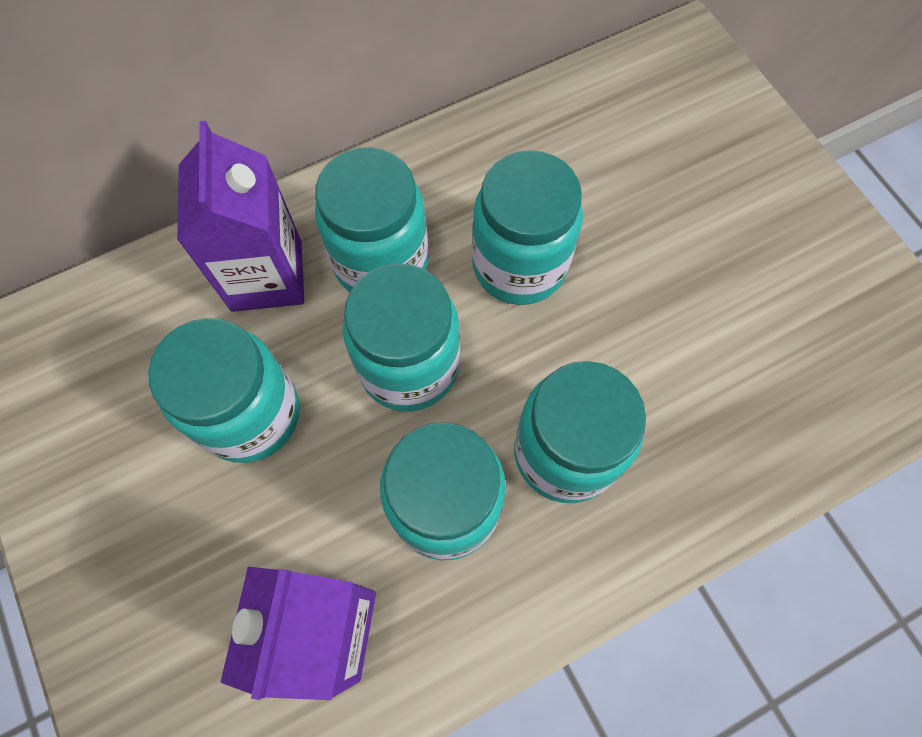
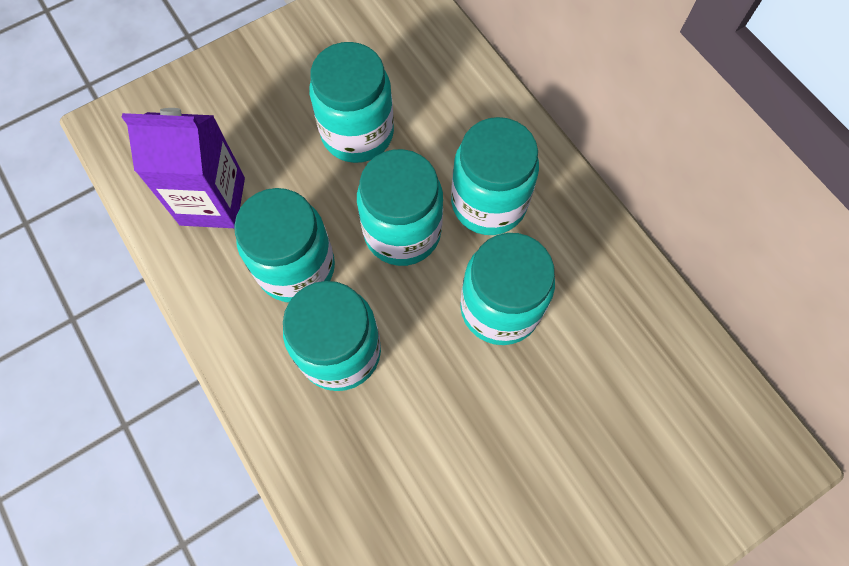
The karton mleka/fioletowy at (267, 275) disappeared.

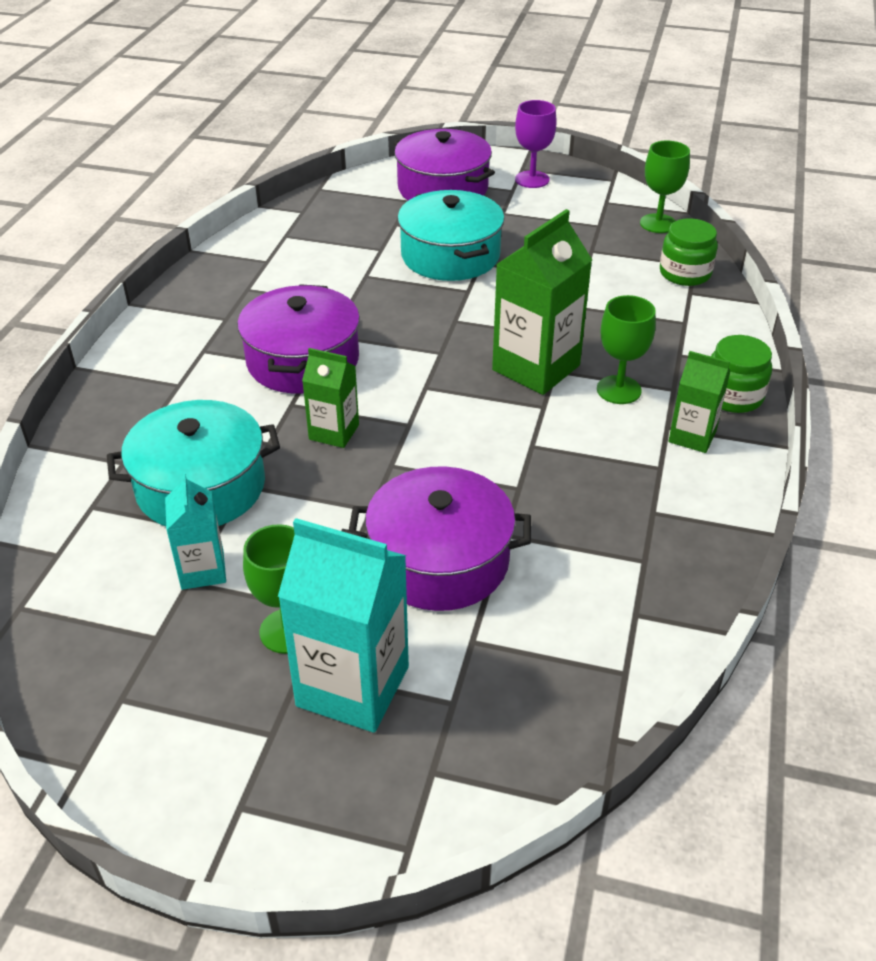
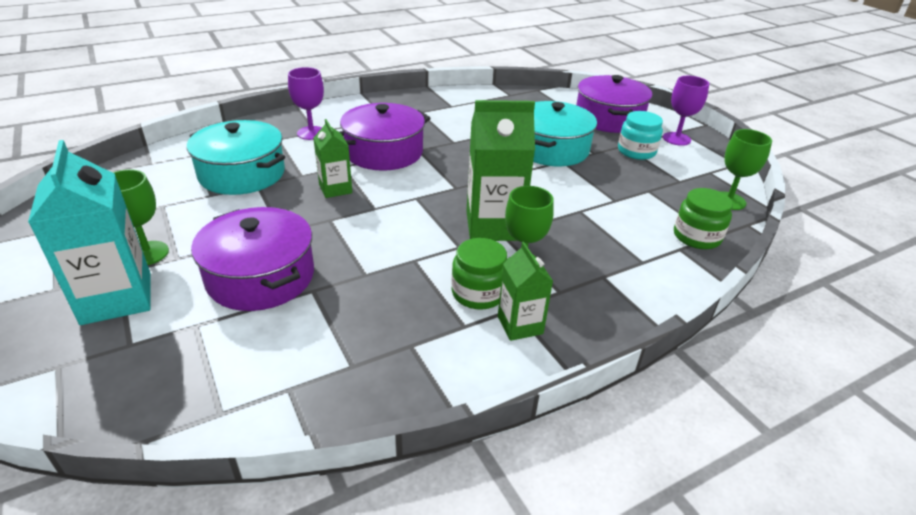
The słoik/zielony moved from (733, 396) to (478, 293). The karton mleka/turkusowy at (202, 570) disappeared. The kielich/fioletowy at (311, 133) appeared. The słoik/turkusowy at (636, 151) appeared.

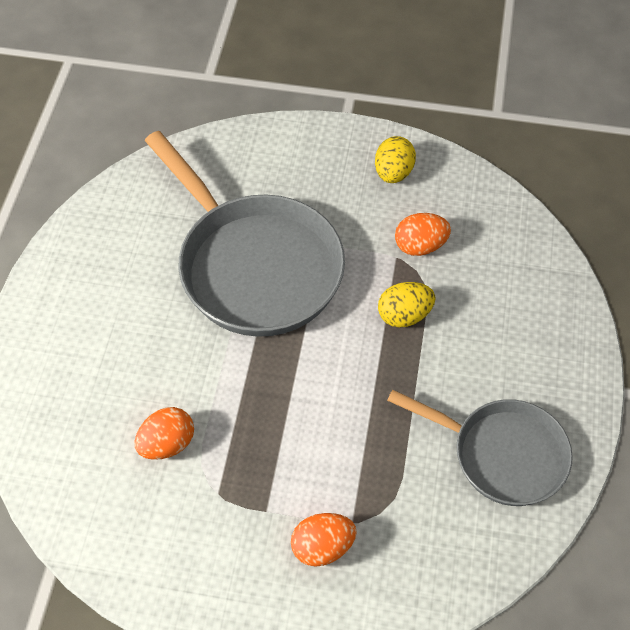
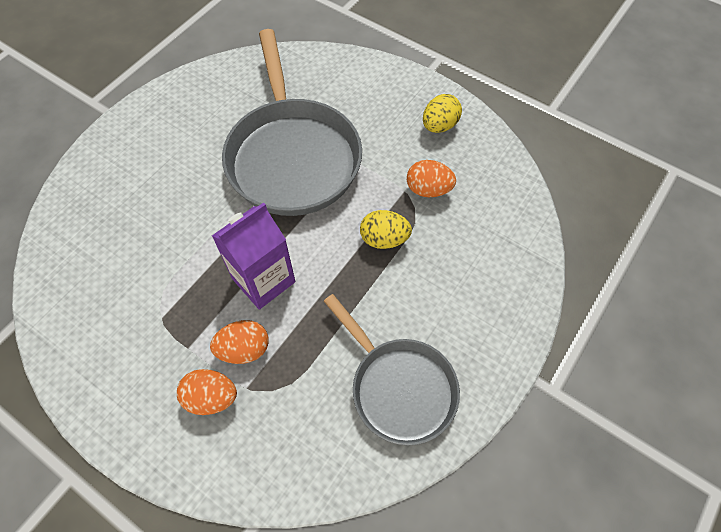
The jajko/pomarańczowy moved from (167, 444) to (244, 349). The karton mleka/fioletowy at (263, 280) appeared.

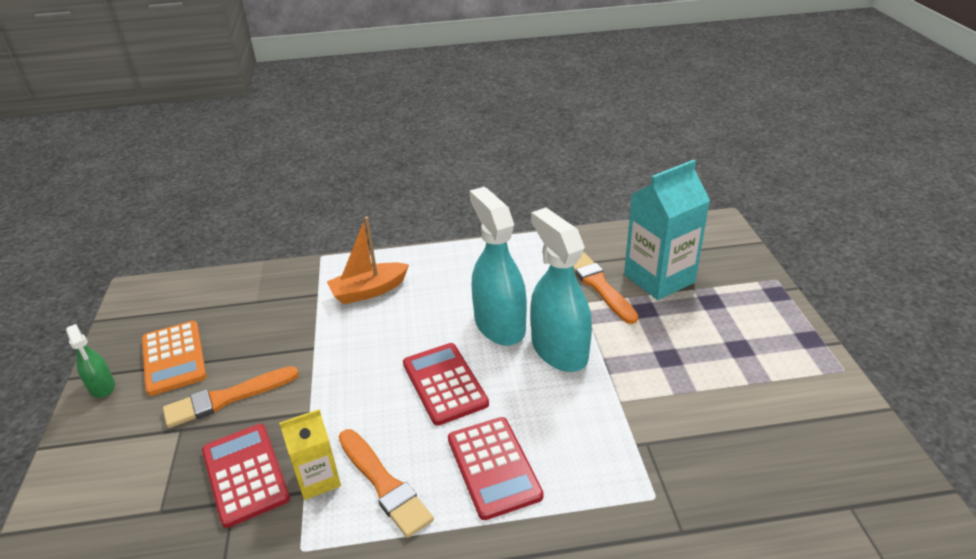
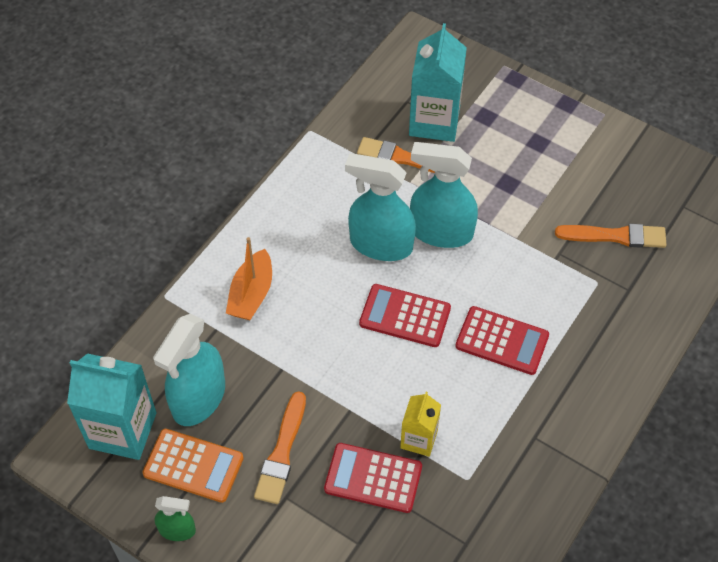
The pędzel/pomarańczowy moved from (384, 484) to (615, 236). The spryskiwacz/turkusowy at (198, 398) appeared. The karton mleka/turkusowy at (122, 430) appeared.

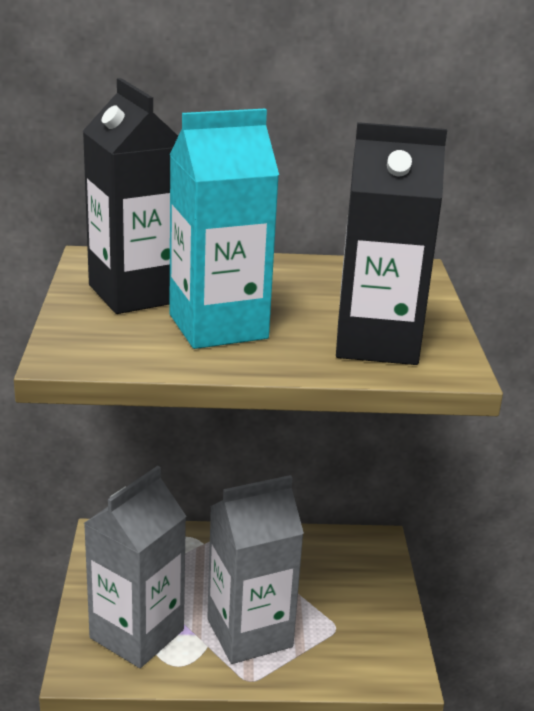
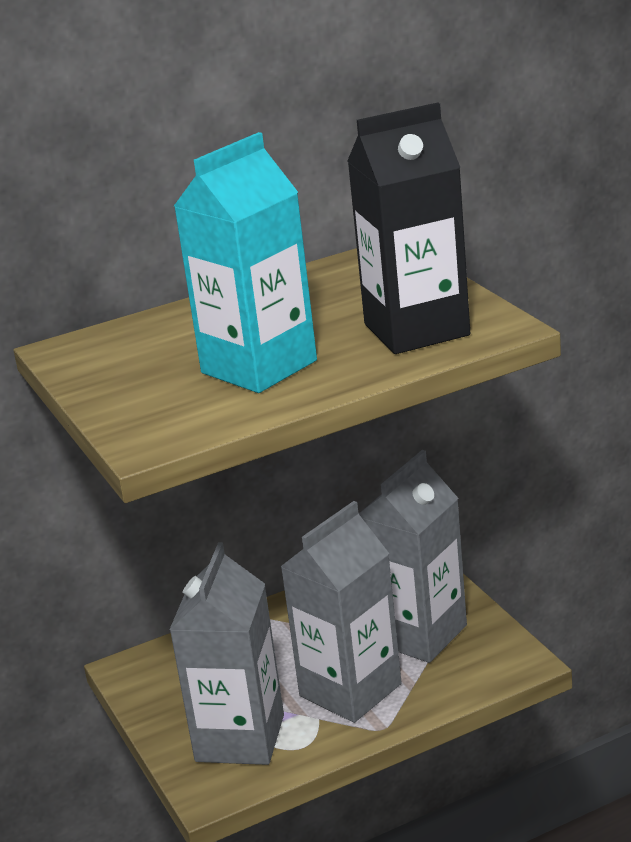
The karton mleka/czarny at (136, 293) disappeared. The karton mleka/szary at (419, 634) appeared.

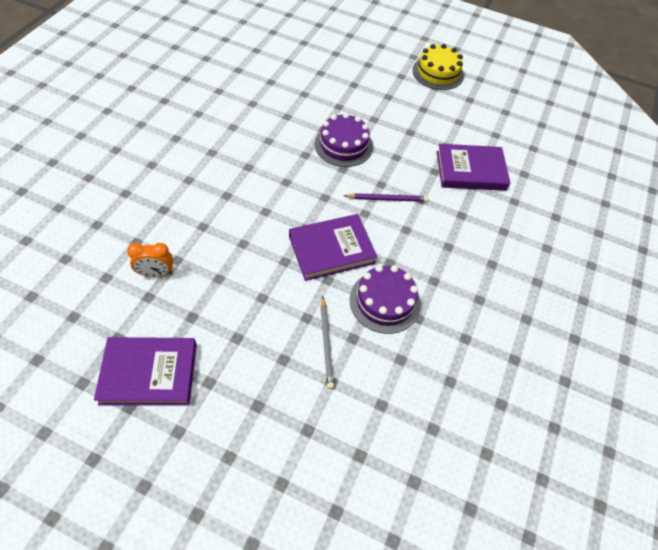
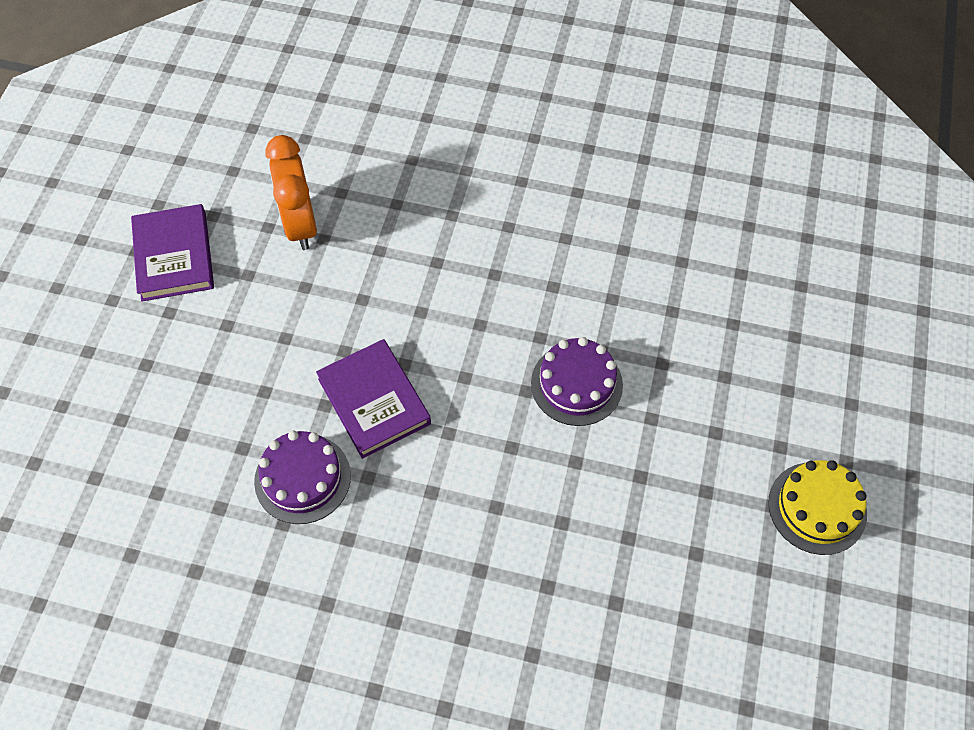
The książka/fioletowy at (470, 171) disappeared. The ołówek/fioletowy at (387, 199) disappeared. The budzik/pomarańczowy at (156, 273) changed to 1.79 times the size. The ołówek/szary at (326, 343) disappeared.

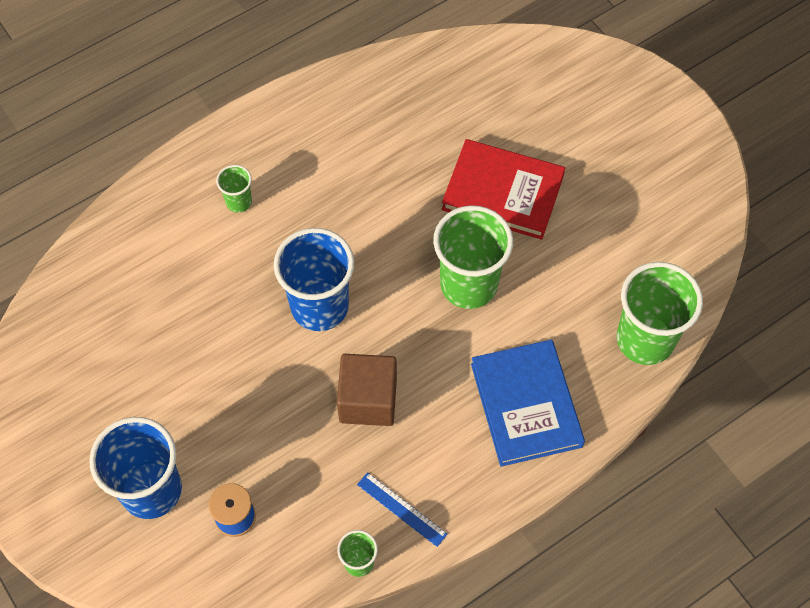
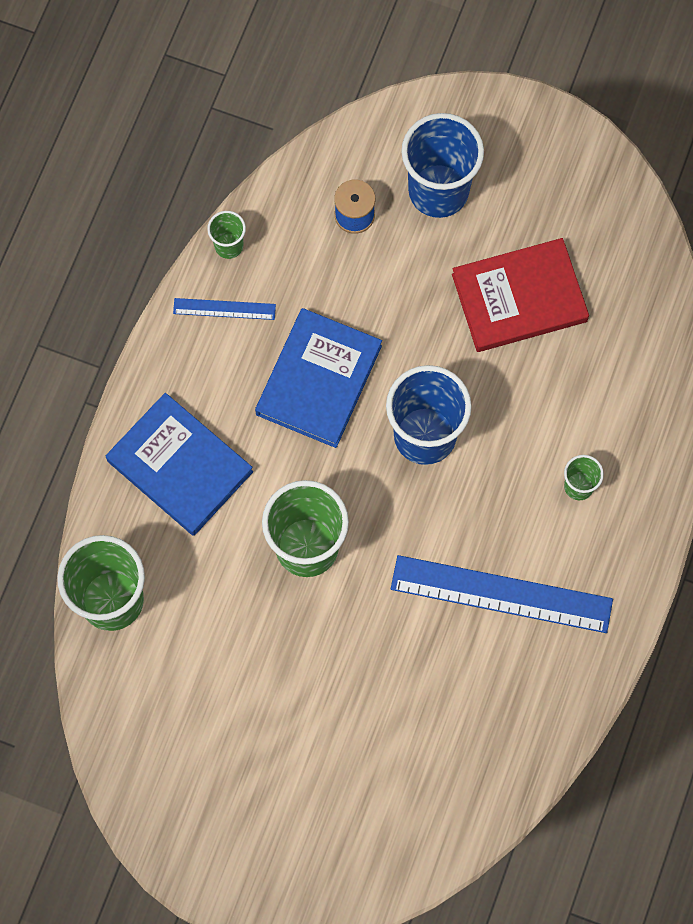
The książka/czerwony moved from (503, 192) to (519, 298). The sześcian/brązowy at (368, 400) was replaced by the książka/niebieski at (319, 380). The linijka/niebieski at (501, 594) appeared.

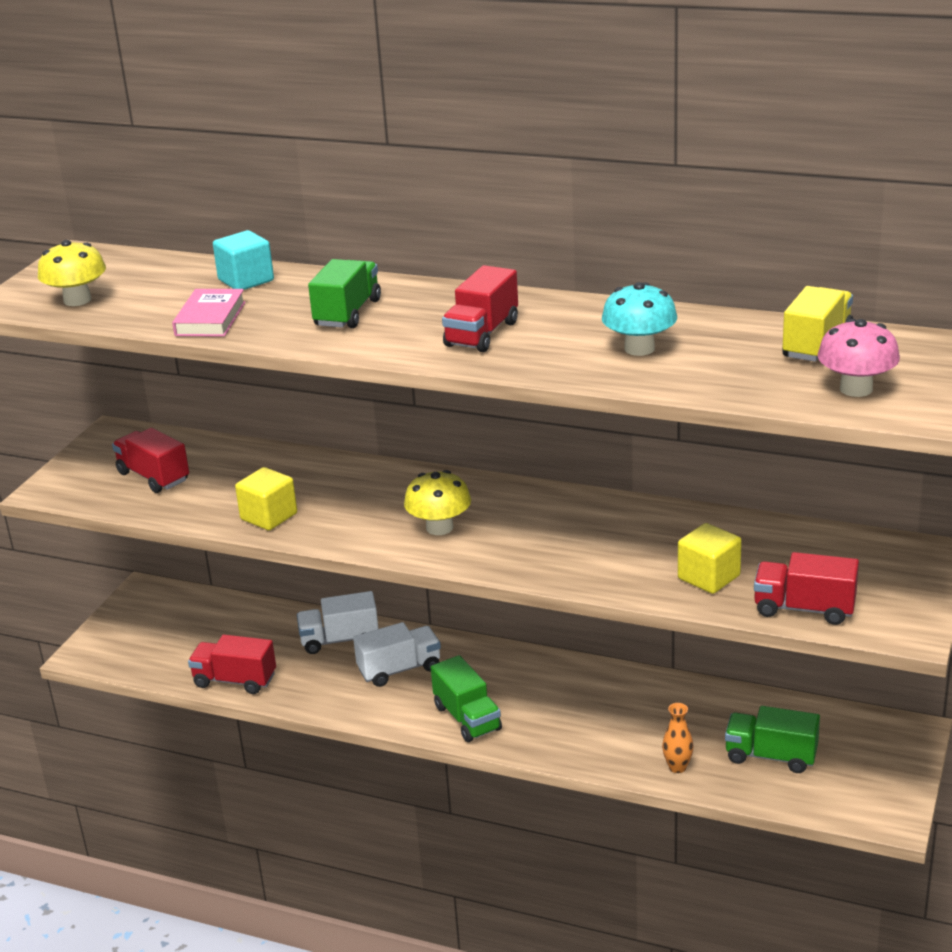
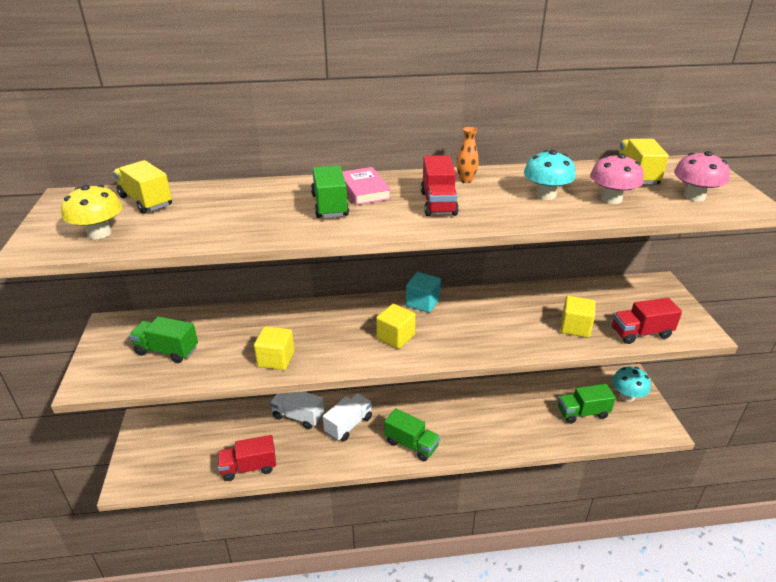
The sześcian/turkusowy moved from (246, 280) to (422, 303). The książka/różowy moved from (210, 319) to (364, 190). The ciężarówka/czerwony at (153, 477) became the ciężarówka/zielony at (167, 351). The grzyb/żółty at (439, 527) was replaced by the sześcian/żółty at (395, 337). The ciężarówka/biały at (339, 640) turned 60 degrees clockwise. The wazon/pomarańczowy moved from (677, 767) to (466, 180). The grzyb/różowy at (611, 199) appeared. The ciężarówka/żółty at (146, 201) appeared. The grzyb/turkusowy at (627, 396) appeared.

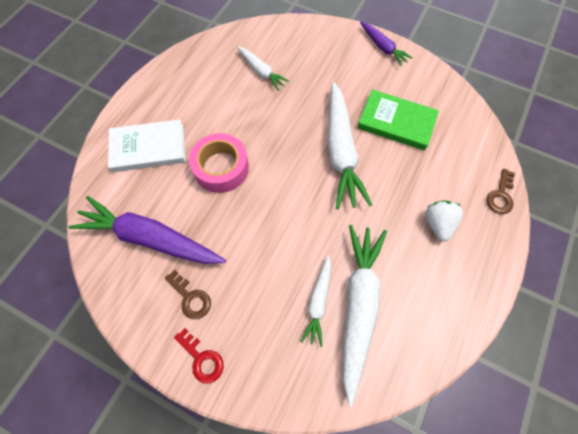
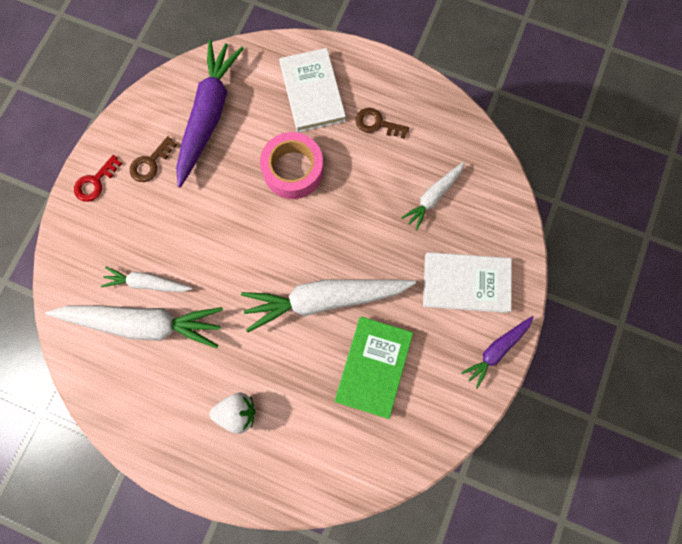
The klucz/brązowy moved from (500, 195) to (377, 124). The książka/biały at (465, 283) appeared.

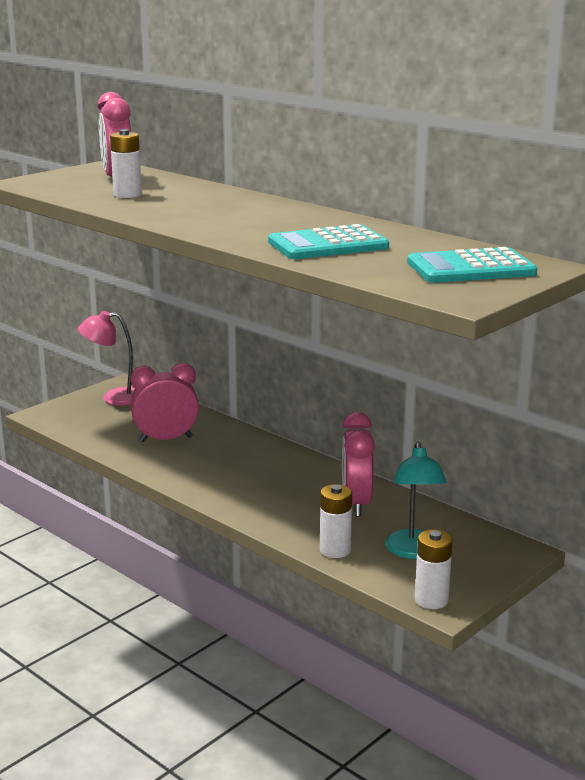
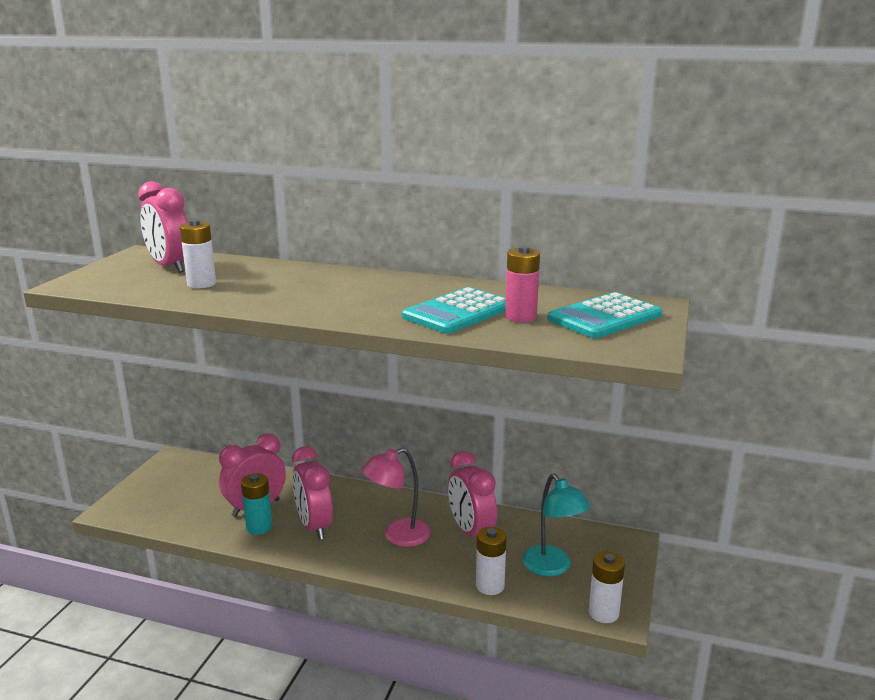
The lampka/różowy moved from (114, 397) to (398, 536). The bateria/różowy at (520, 317) appeared. The budzik/różowy at (314, 526) appeared. The bateria/turkusowy at (259, 527) appeared.

